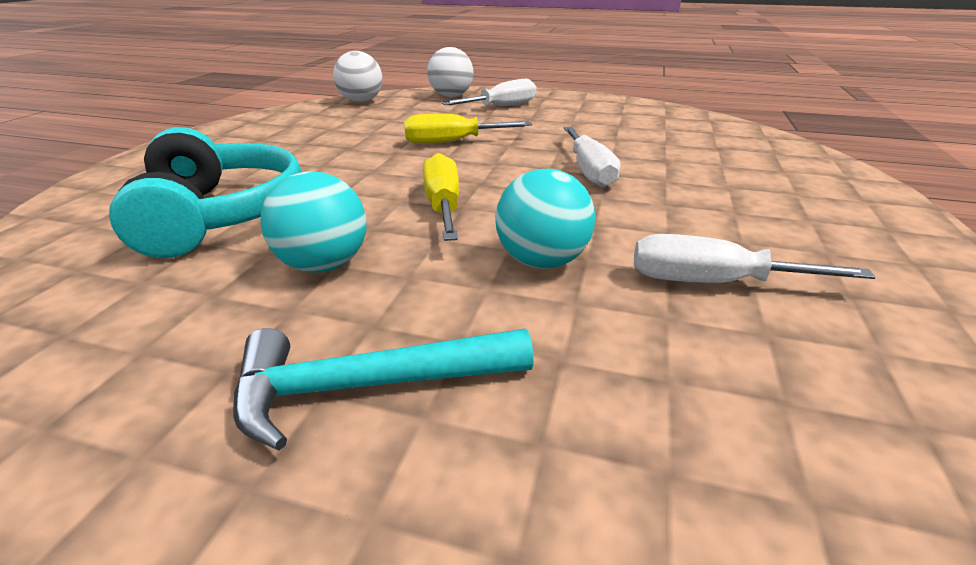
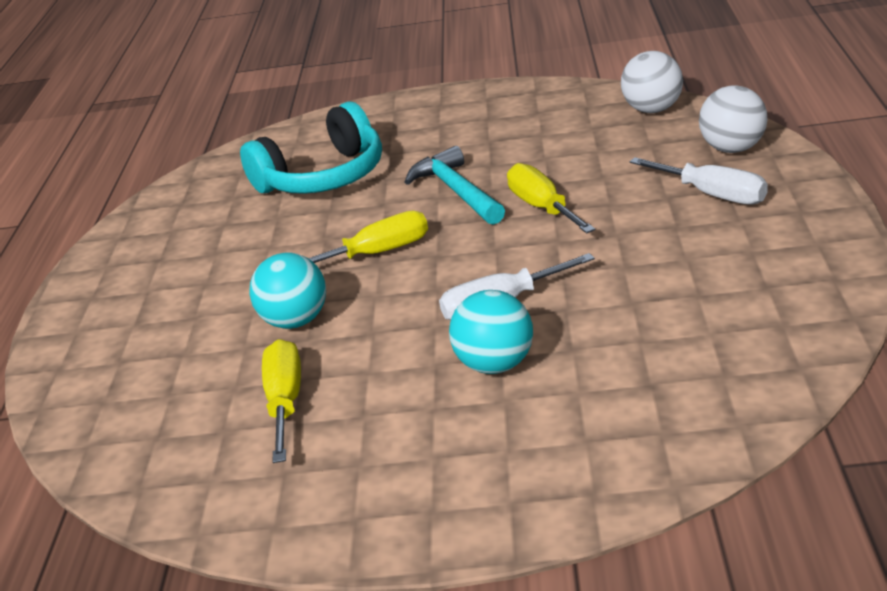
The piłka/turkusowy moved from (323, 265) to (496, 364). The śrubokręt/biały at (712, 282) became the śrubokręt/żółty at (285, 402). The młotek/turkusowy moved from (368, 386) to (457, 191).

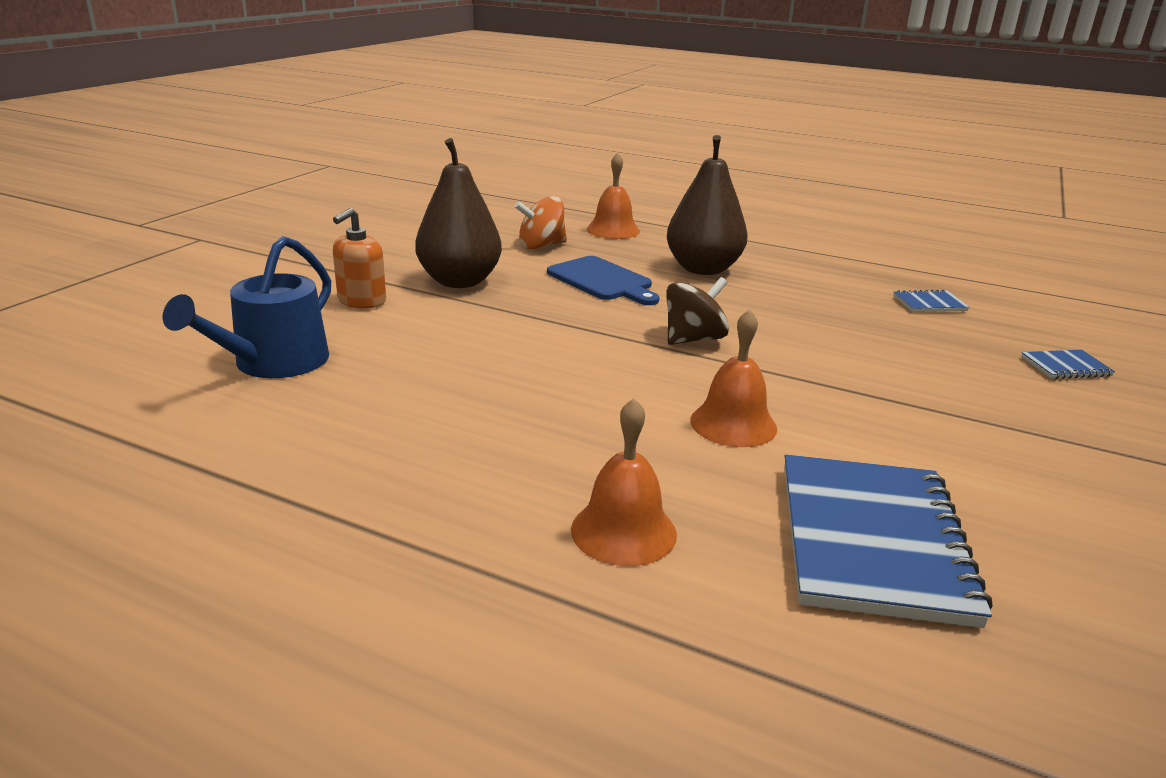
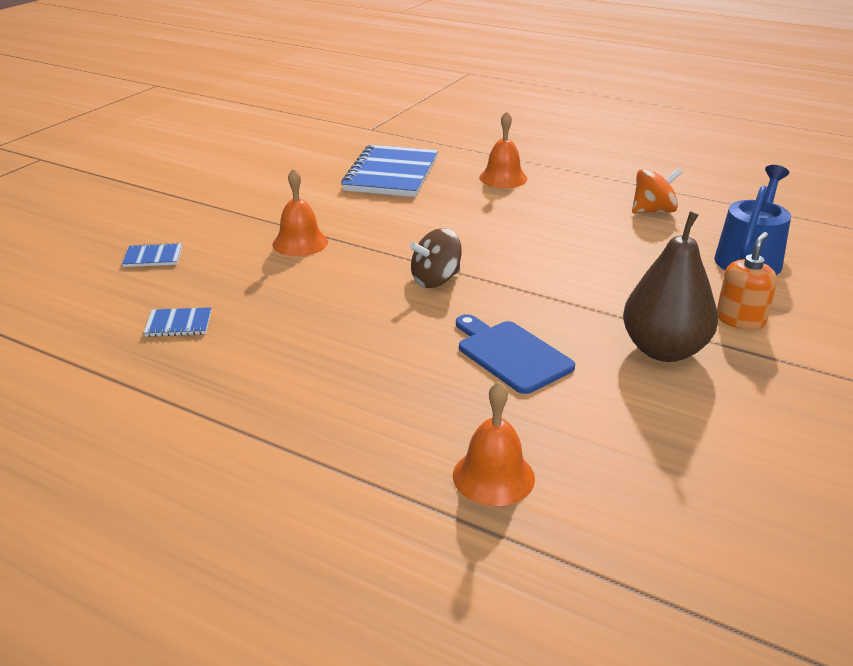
The gruszka/brązowy at (703, 269) disappeared. The bączek/pomarańczowy moved from (541, 246) to (653, 211). The dzwonek/pomarańczowy moved from (733, 424) to (300, 243).

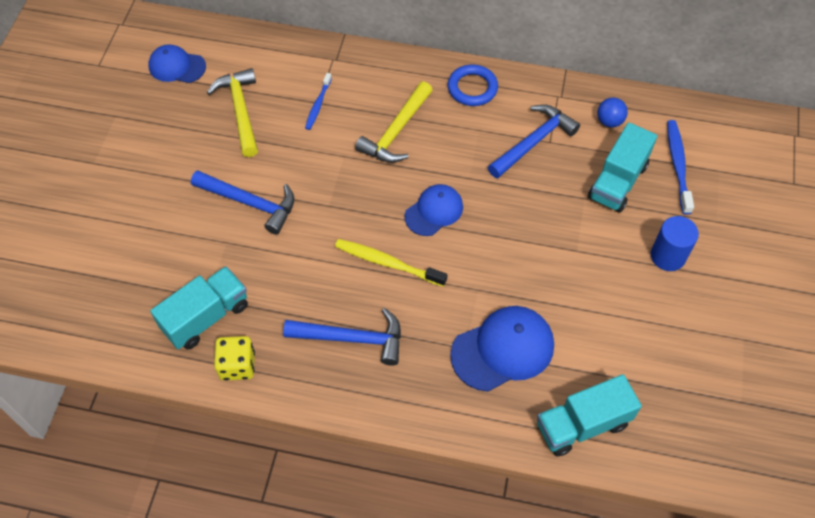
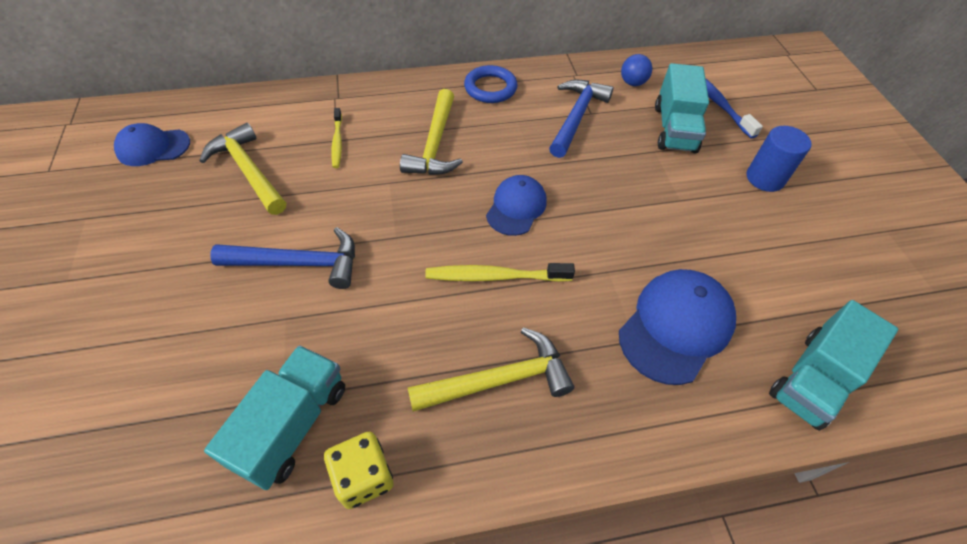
The szczoteczka do zębów/niebieski at (318, 105) became the szczoteczka do zębów/żółty at (337, 142). The młotek/niebieski at (352, 339) became the młotek/żółty at (499, 380).

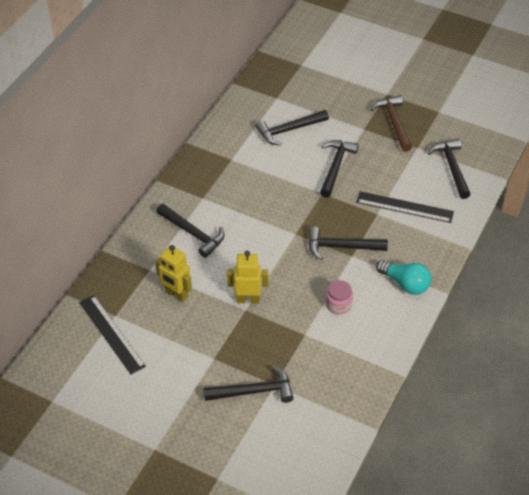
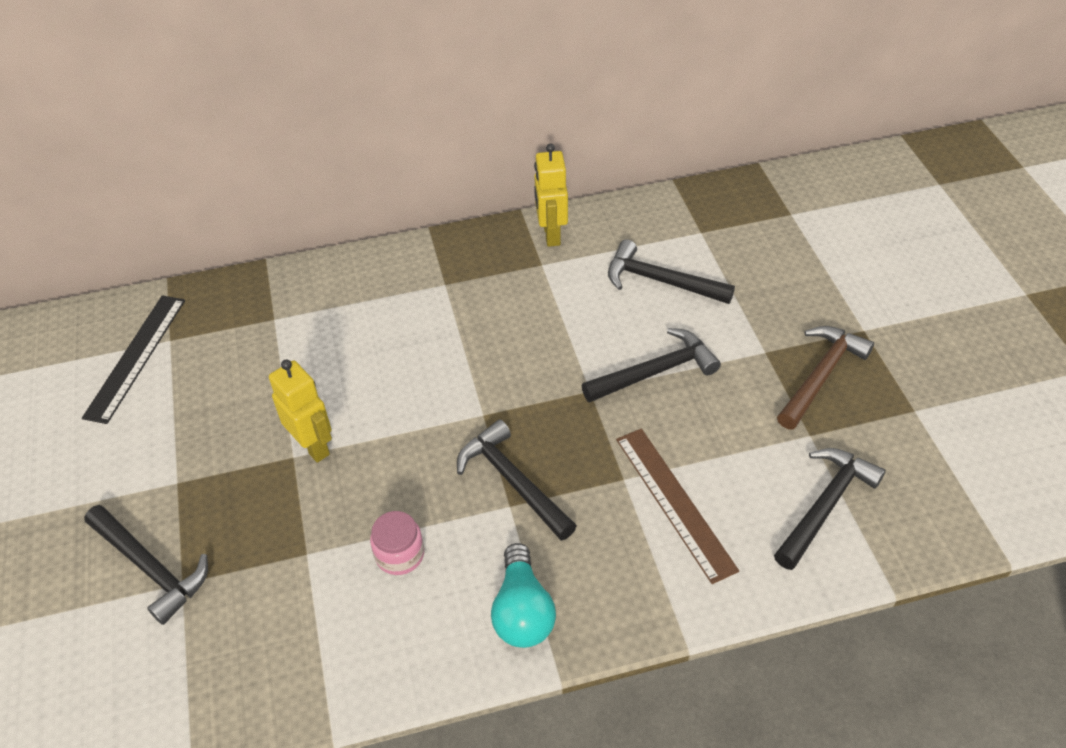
The linijka/czarny at (404, 207) became the linijka/brązowy at (675, 502). The młotek/czarny at (193, 233) disappeared. The robot/żółty moved from (176, 294) to (551, 235).

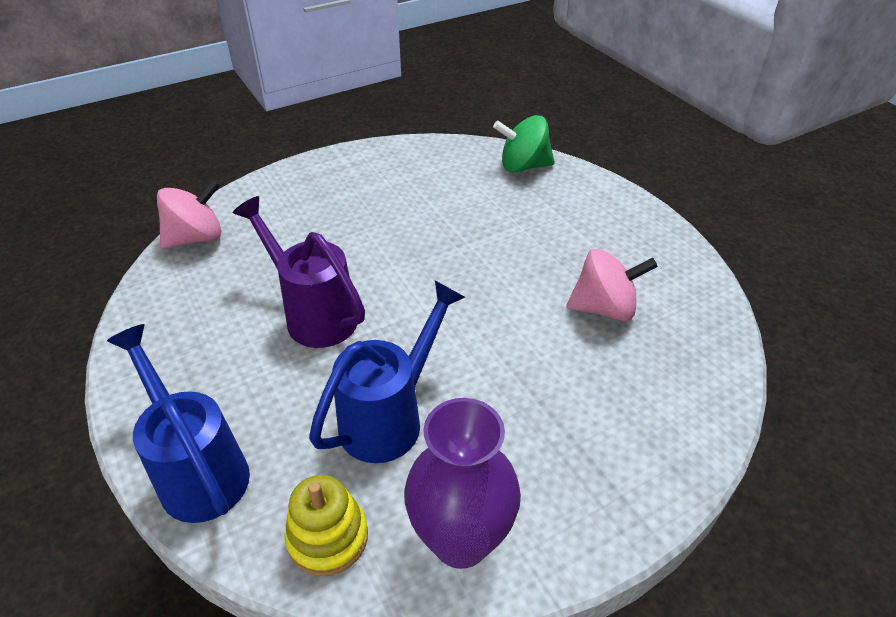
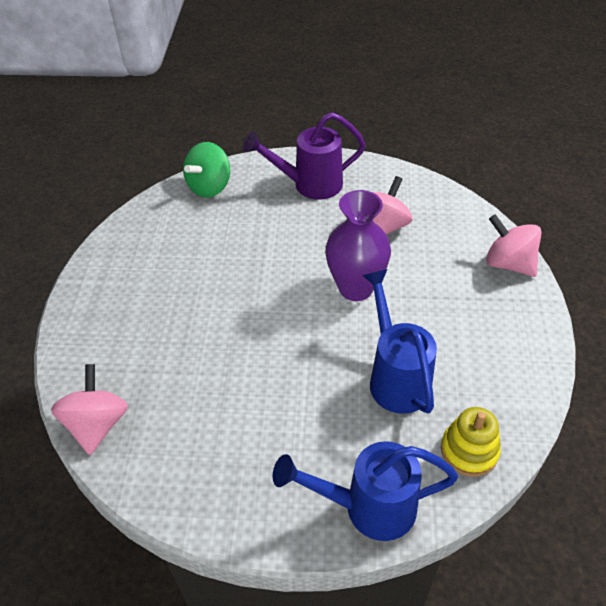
The konewka/fioletowy moved from (313, 314) to (309, 185). The wazon/fioletowy moved from (460, 540) to (355, 288). The bączek/różowy at (508, 263) appeared.

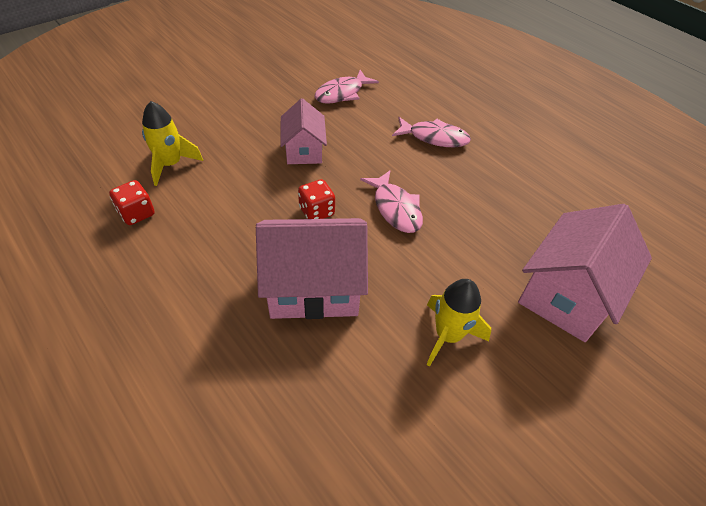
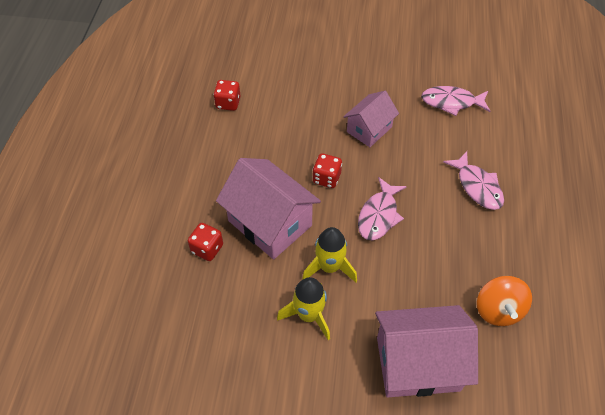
The rakieta/żółty moved from (171, 164) to (329, 267). The kostka do gry/czerwony at (207, 248) appeared. The bączek/pomarańczowy at (498, 310) appeared.

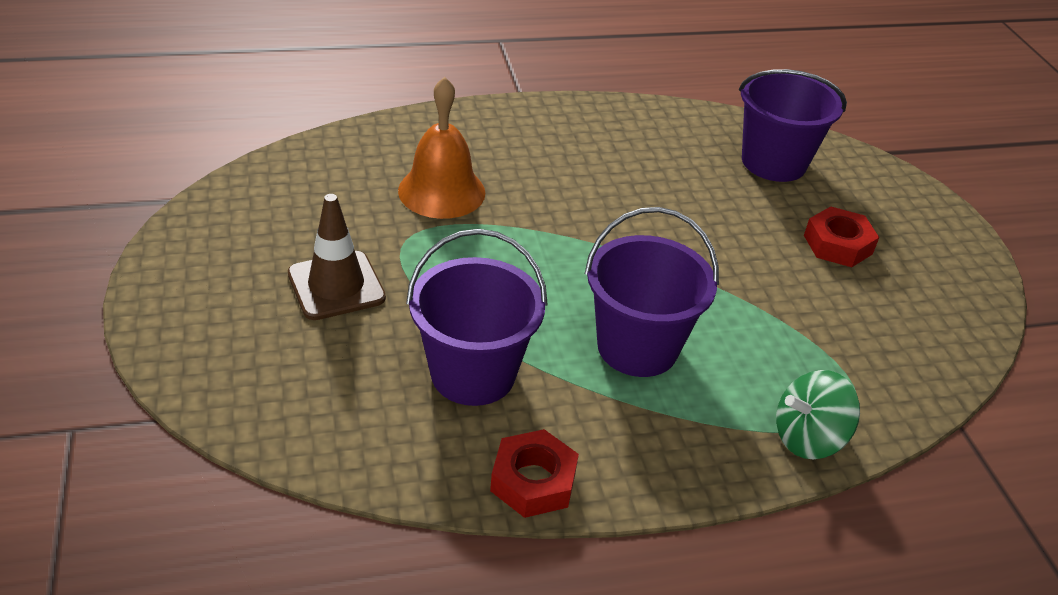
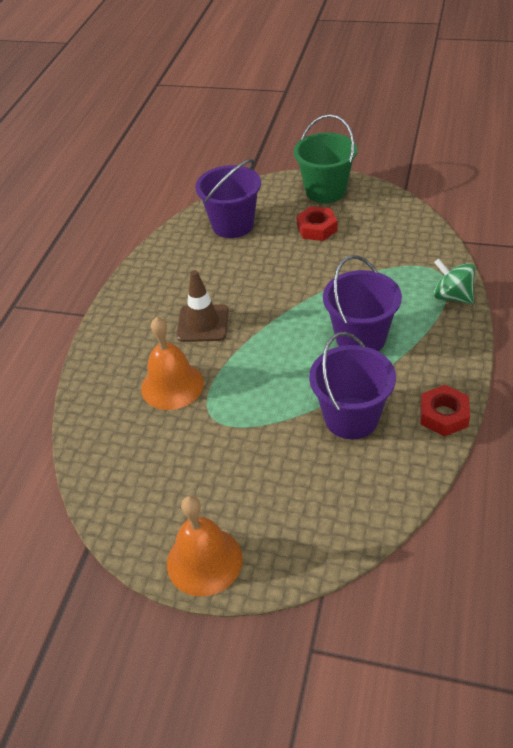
The pachołek/brązowy moved from (336, 286) to (203, 323). The bączek/zielony at (808, 438) turned 120 degrees clockwise. The wiadro/zielony at (325, 191) appeared. The dzwonek/pomarańczowy at (204, 561) appeared.

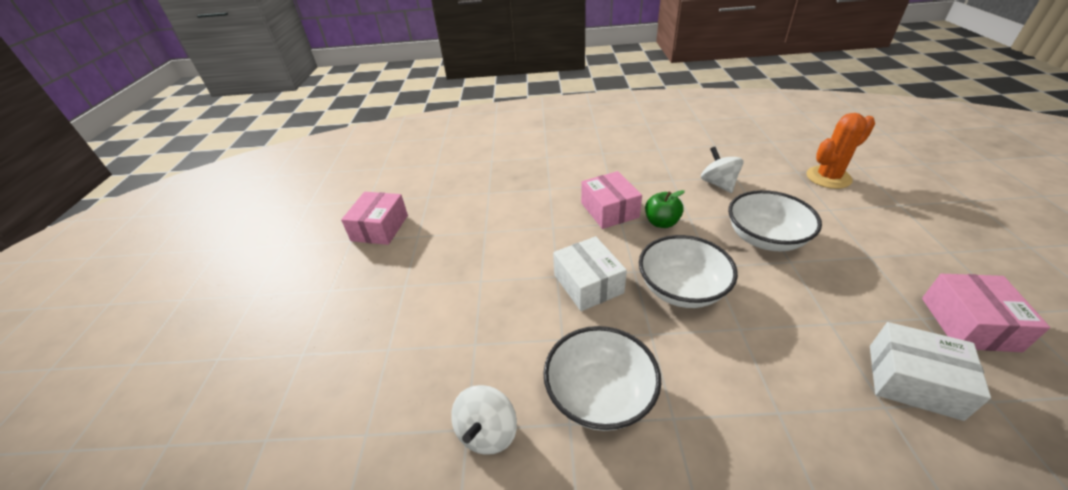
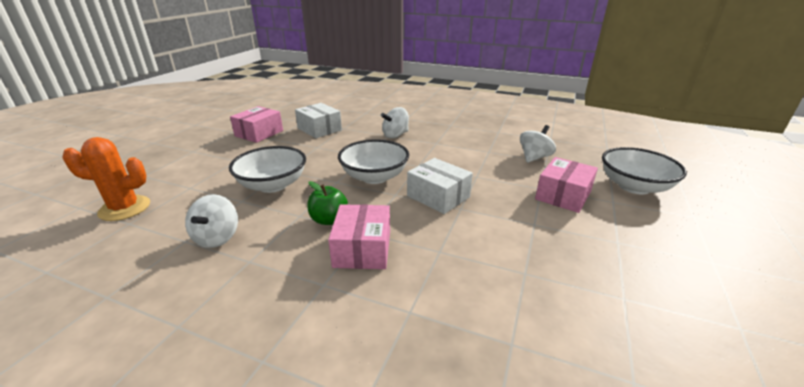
The pudełko/różowy moved from (380, 228) to (563, 195). The pudełko/biały at (588, 284) turned 45 degrees counterclockwise. The miska/biały moved from (600, 394) to (634, 186). The bączek/biały at (395, 135) appeared.

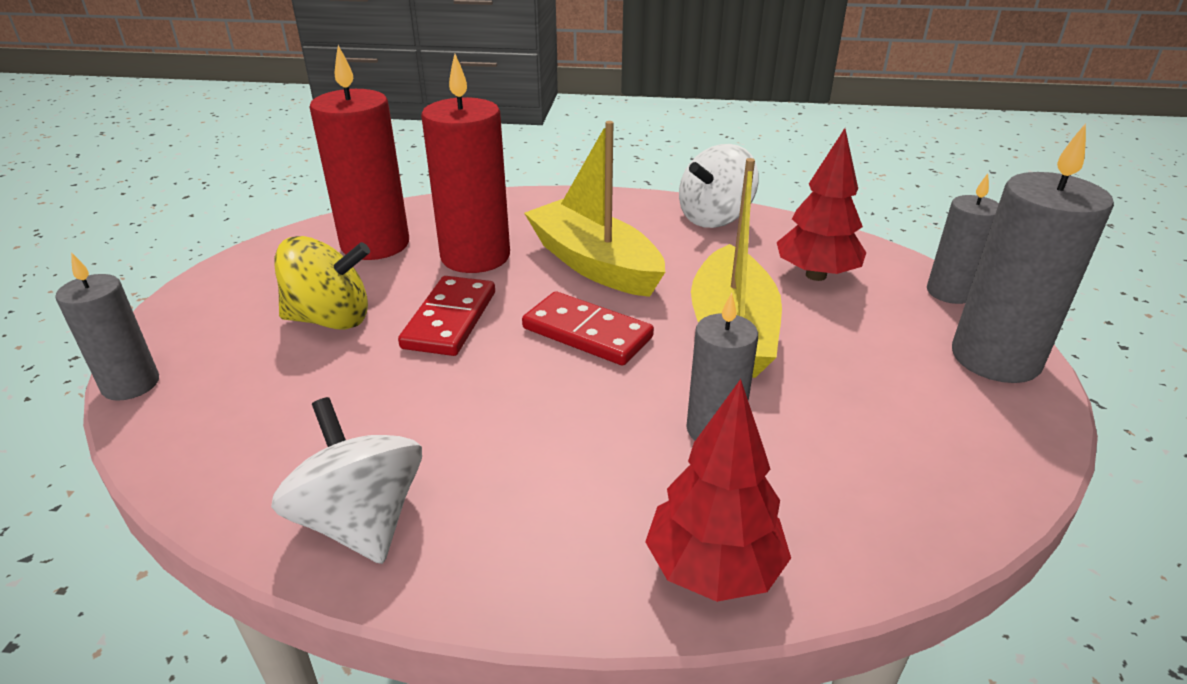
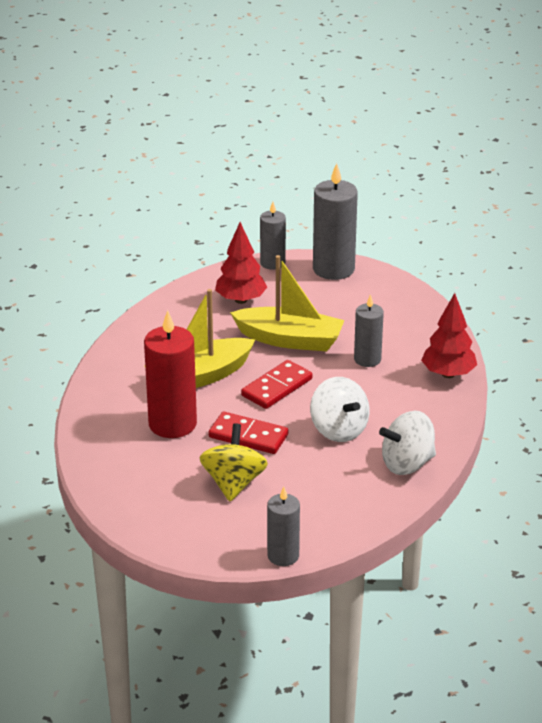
The świeca/czerwony at (375, 244) disappeared. The bączek/biały moved from (714, 218) to (339, 430).

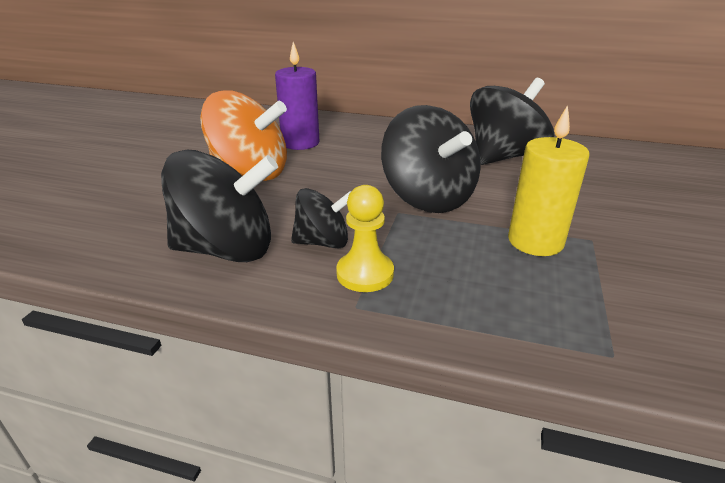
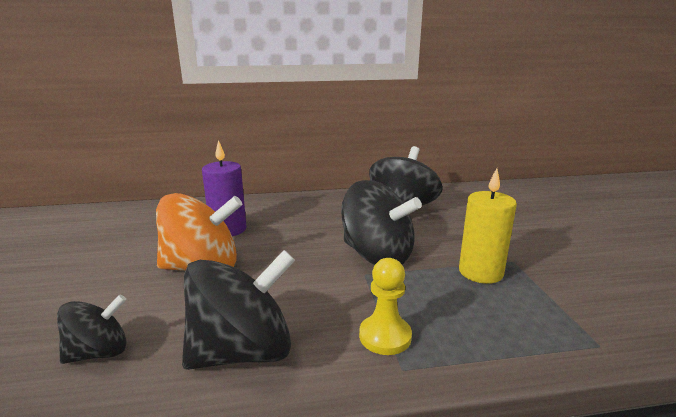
The bączek/czarny moved from (323, 242) to (99, 352).

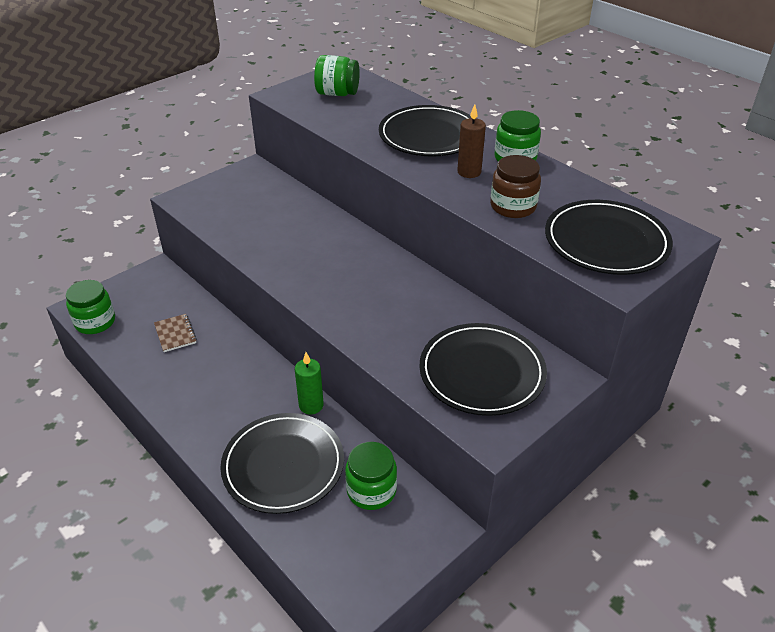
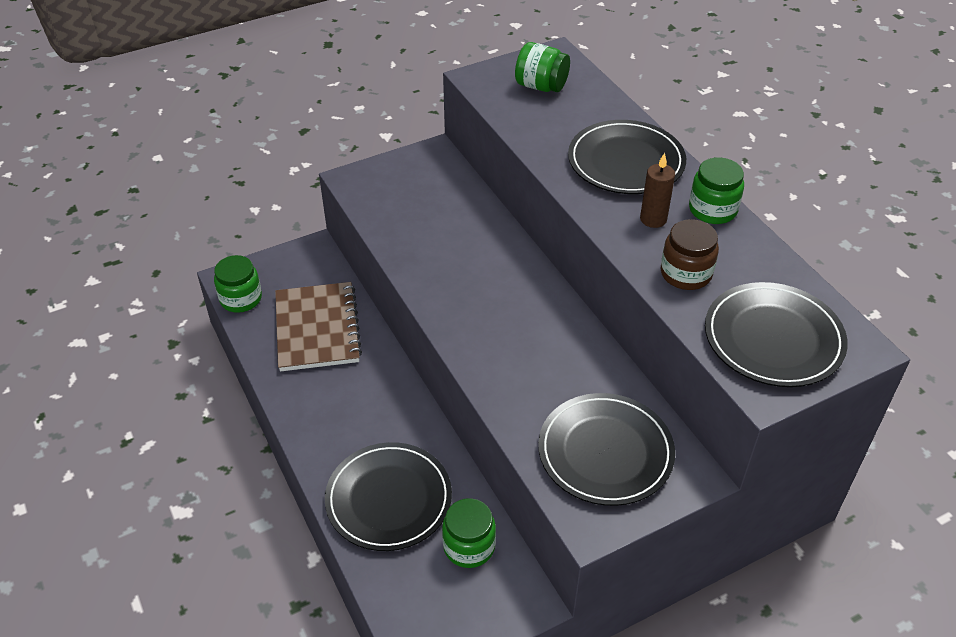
The zeszyt/brązowy at (175, 334) changed to 2.23 times the size. The świeca/zielony at (311, 405) disappeared.

